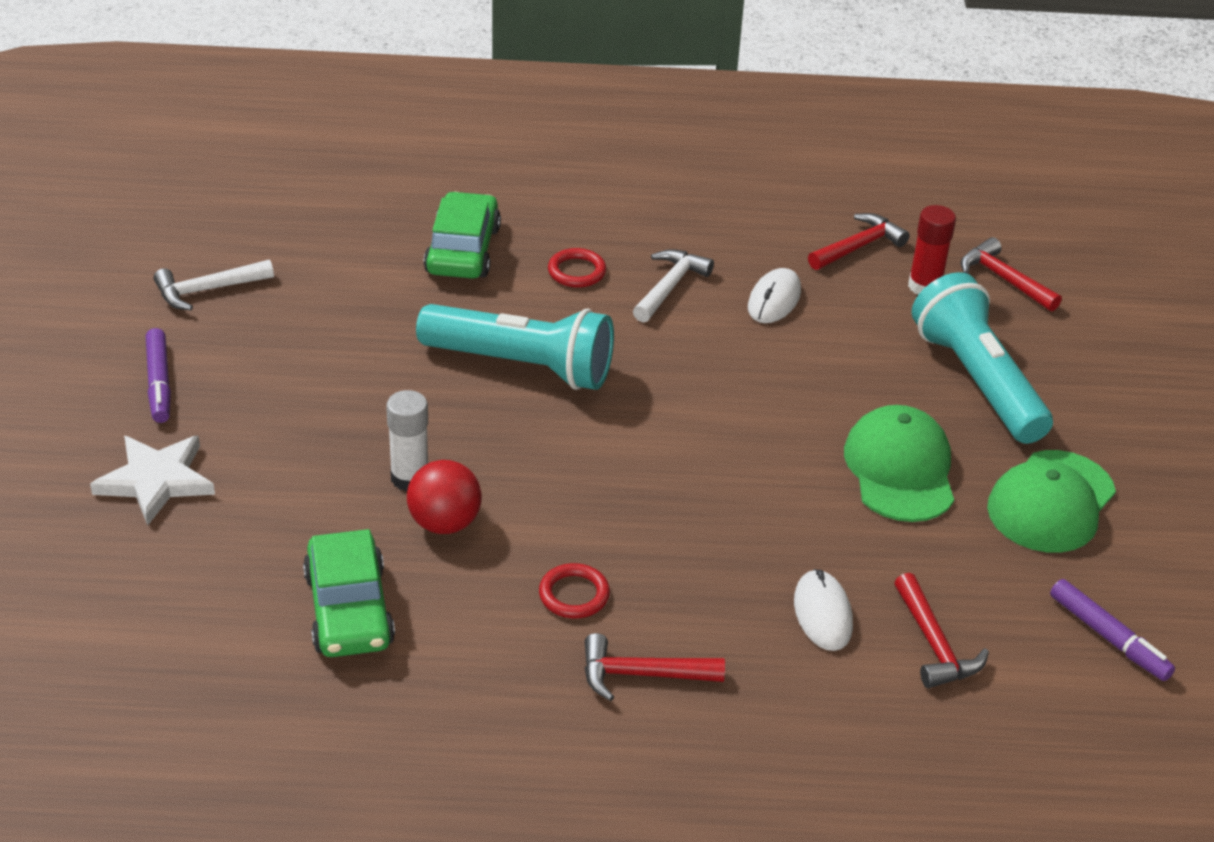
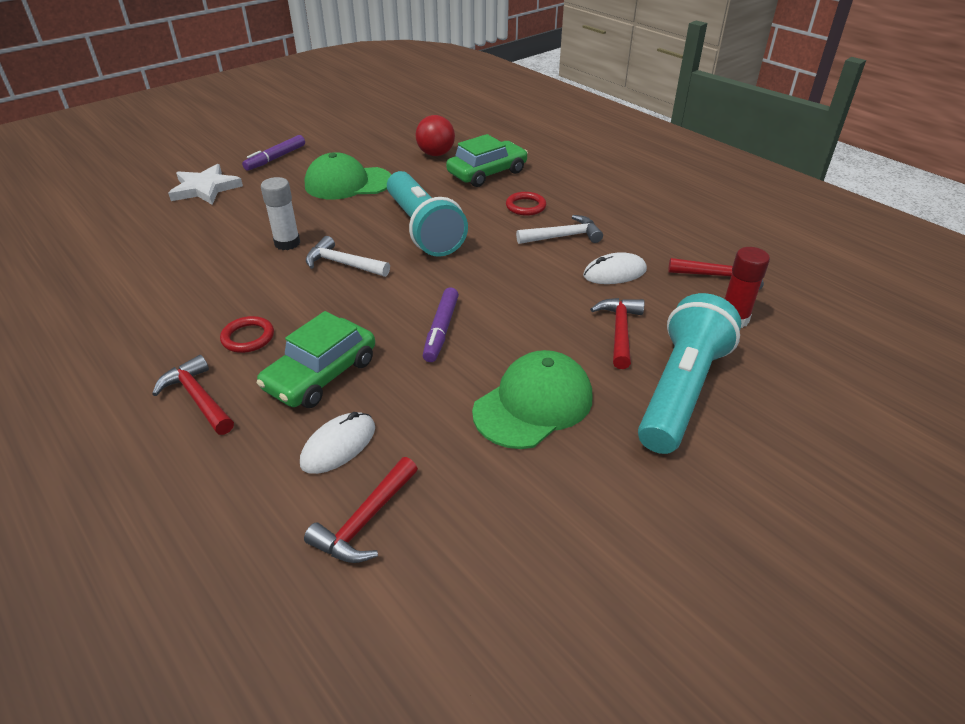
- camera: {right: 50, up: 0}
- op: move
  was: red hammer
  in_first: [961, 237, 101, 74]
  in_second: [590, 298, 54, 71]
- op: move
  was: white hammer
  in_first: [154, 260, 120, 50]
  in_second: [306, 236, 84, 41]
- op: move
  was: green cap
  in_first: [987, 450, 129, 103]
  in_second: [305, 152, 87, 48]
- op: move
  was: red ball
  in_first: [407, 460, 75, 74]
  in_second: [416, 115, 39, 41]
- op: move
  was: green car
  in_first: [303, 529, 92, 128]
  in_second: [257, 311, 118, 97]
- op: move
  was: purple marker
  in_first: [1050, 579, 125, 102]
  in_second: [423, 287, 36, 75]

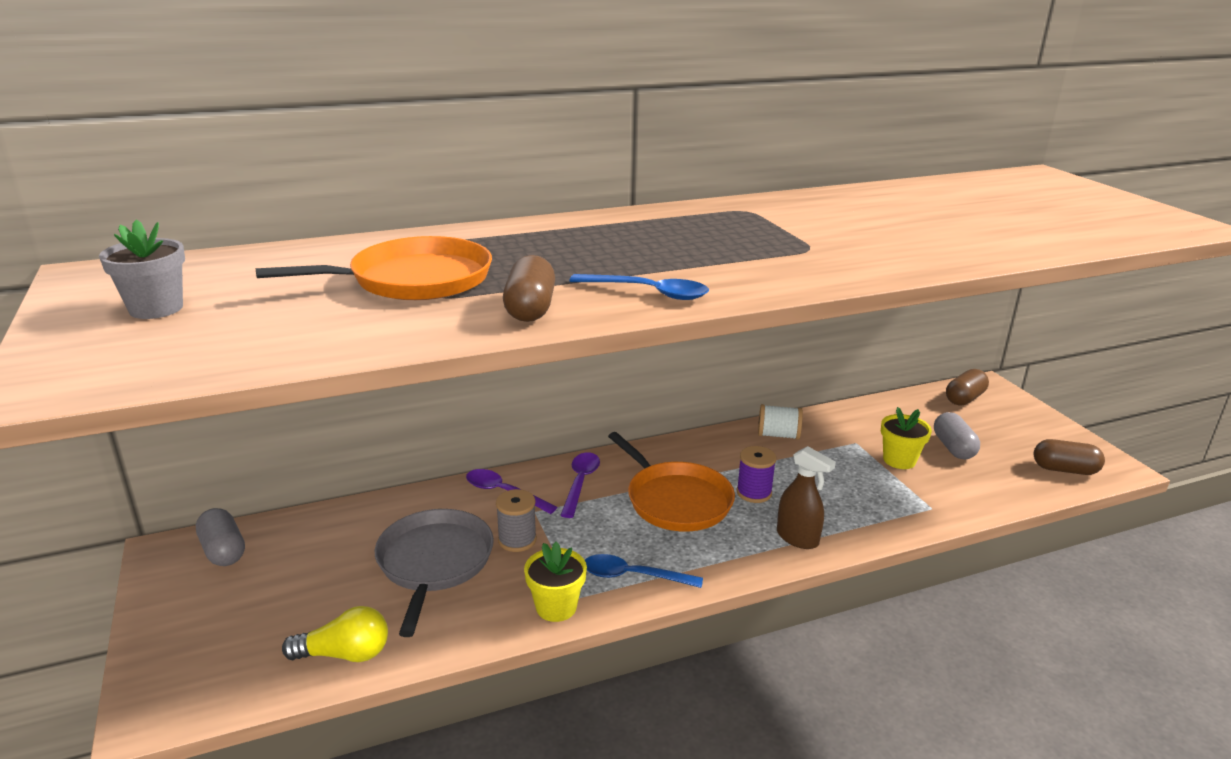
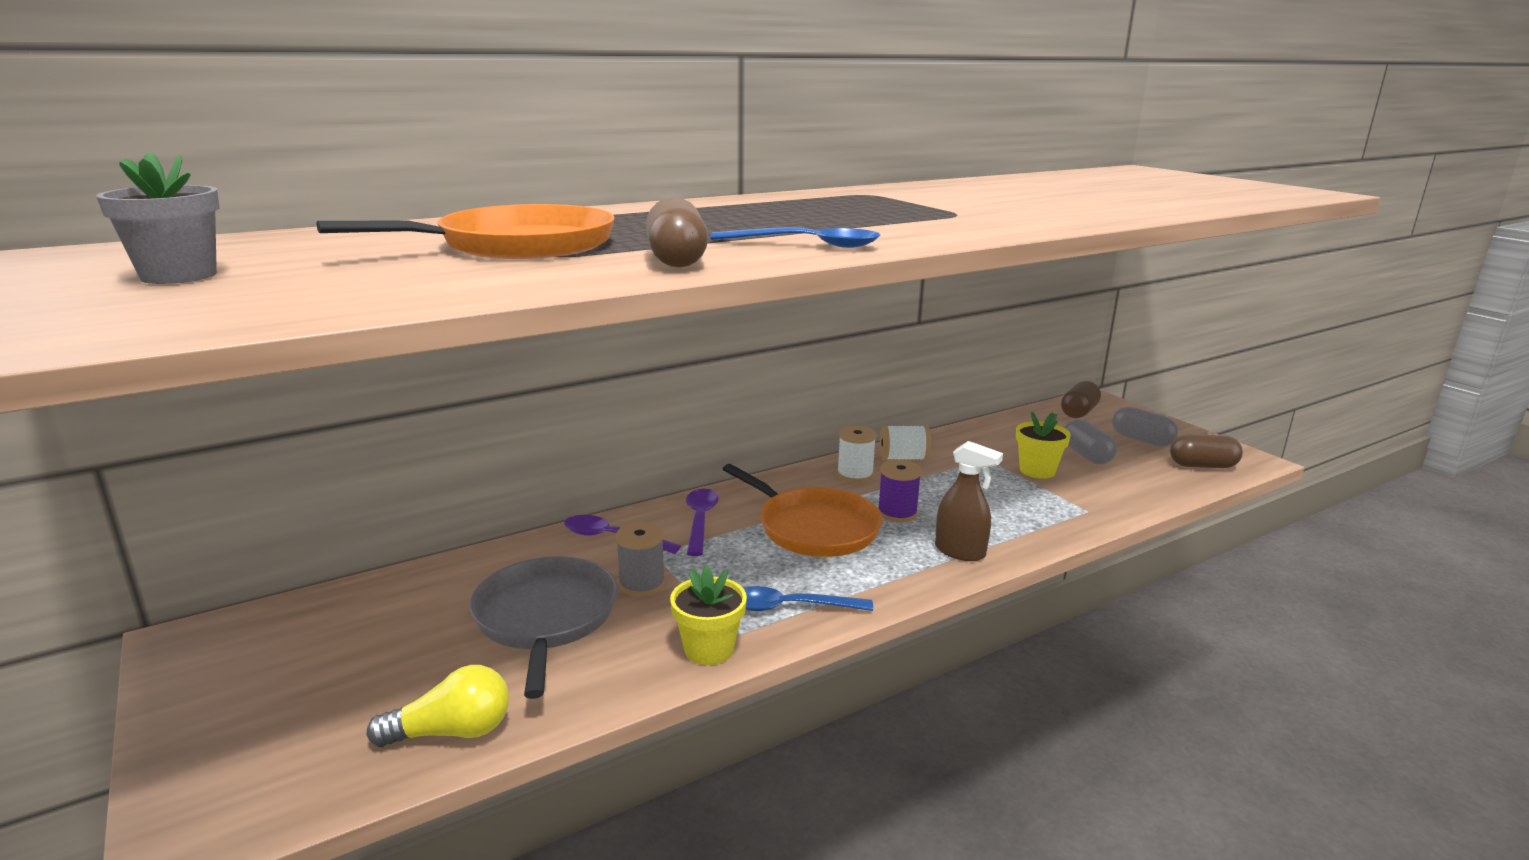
- camera: {right: -10, up: -5}
- op: move
  was: grey capsule
  in_first: [196, 508, 49, 58]
  in_second: [1112, 407, 66, 40]
- op: insert
  now: white spool
  in_second: [837, 426, 39, 57]

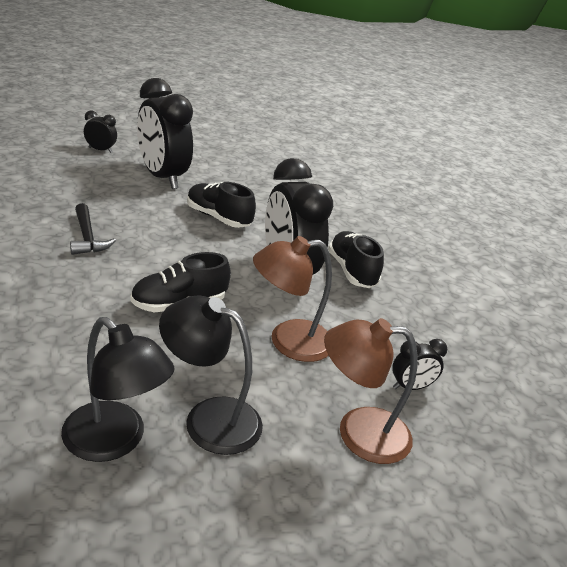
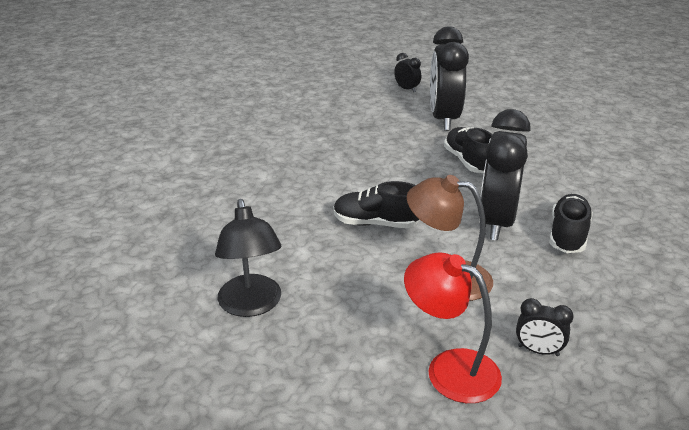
- camera: {right: 40, up: 0}
- op: delete
  was: black hammer
  in_first: [70, 203, 46, 52]
- op: delete
  was: black lamp
  in_first: [159, 295, 104, 160]
- op: recolor
  was: brown lamp
  now: red lamp
  in_first: [324, 318, 93, 146]
  in_second: [404, 252, 98, 151]

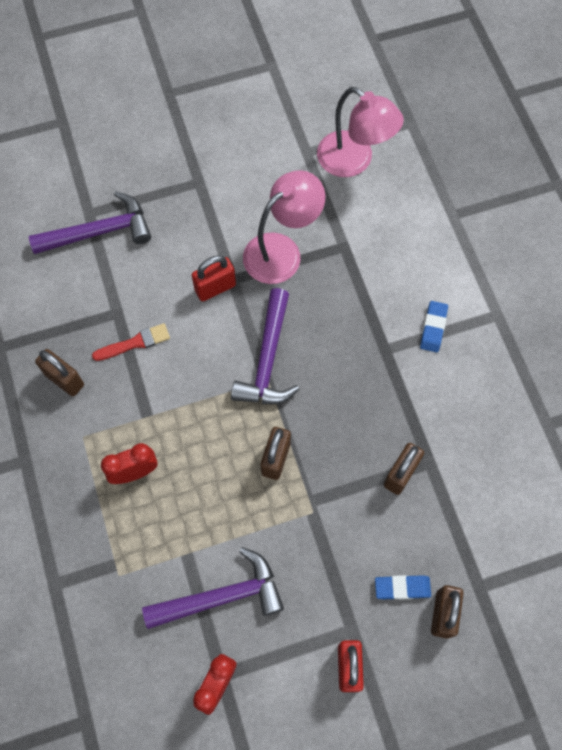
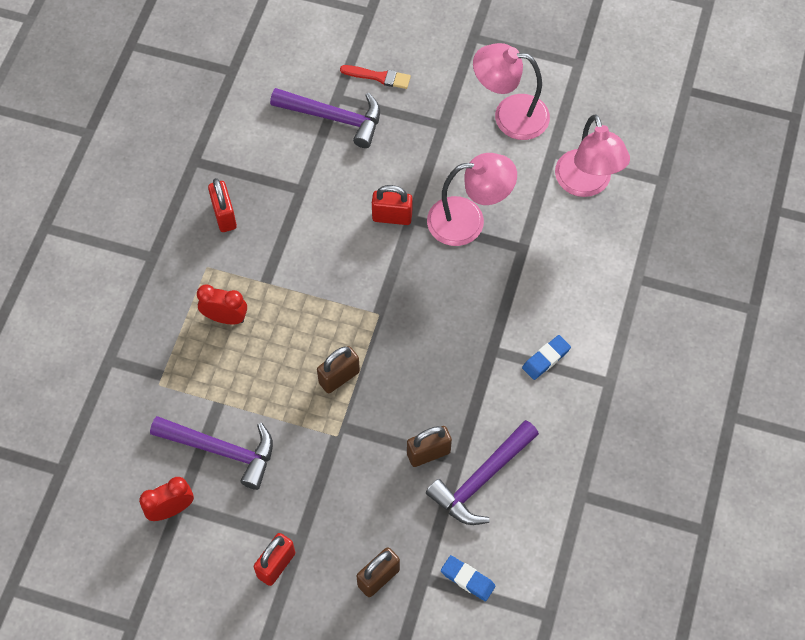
- camera: {right: 35, up: -5}
- op: move
  was: purple hammer
  in_first: [231, 288, 69, 116]
  in_second: [426, 420, 113, 105]
- op: move
  was: red brush
  in_first: [92, 323, 78, 38]
  in_second: [340, 65, 71, 24]
- op: recolor
  was: brown padlock
  now: red padlock
  in_first: [35, 349, 49, 47]
  in_second: [208, 178, 29, 54]
- op: move
  was: blue eraser
  in_first: [375, 575, 56, 24]
  in_second: [441, 555, 55, 46]
- op: insert
  now: pink lamp
  in_second: [473, 43, 77, 97]

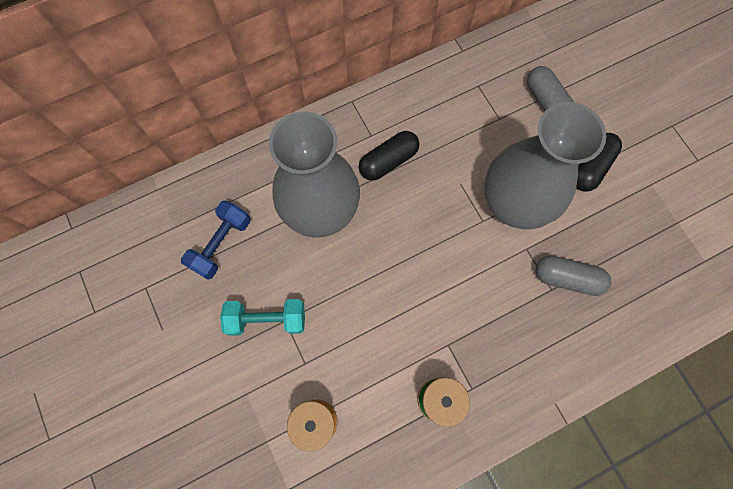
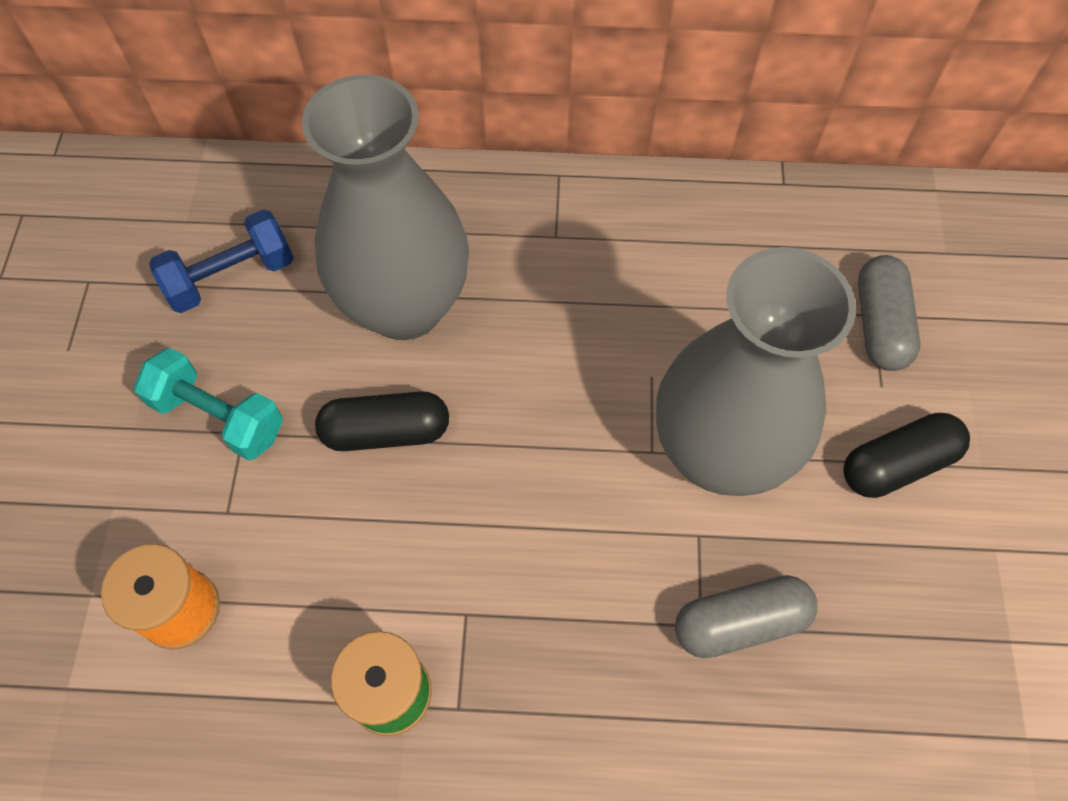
- camera: {right: 30, up: -10}
- op: move
  was: black capsule
  in_first: [359, 131, 60, 50]
  in_second: [315, 391, 134, 60]
- op: rotate
  was: grey capsule
  in_first: [536, 256, 75, 40]
  in_second: [675, 575, 142, 83]
  clockwise: -60

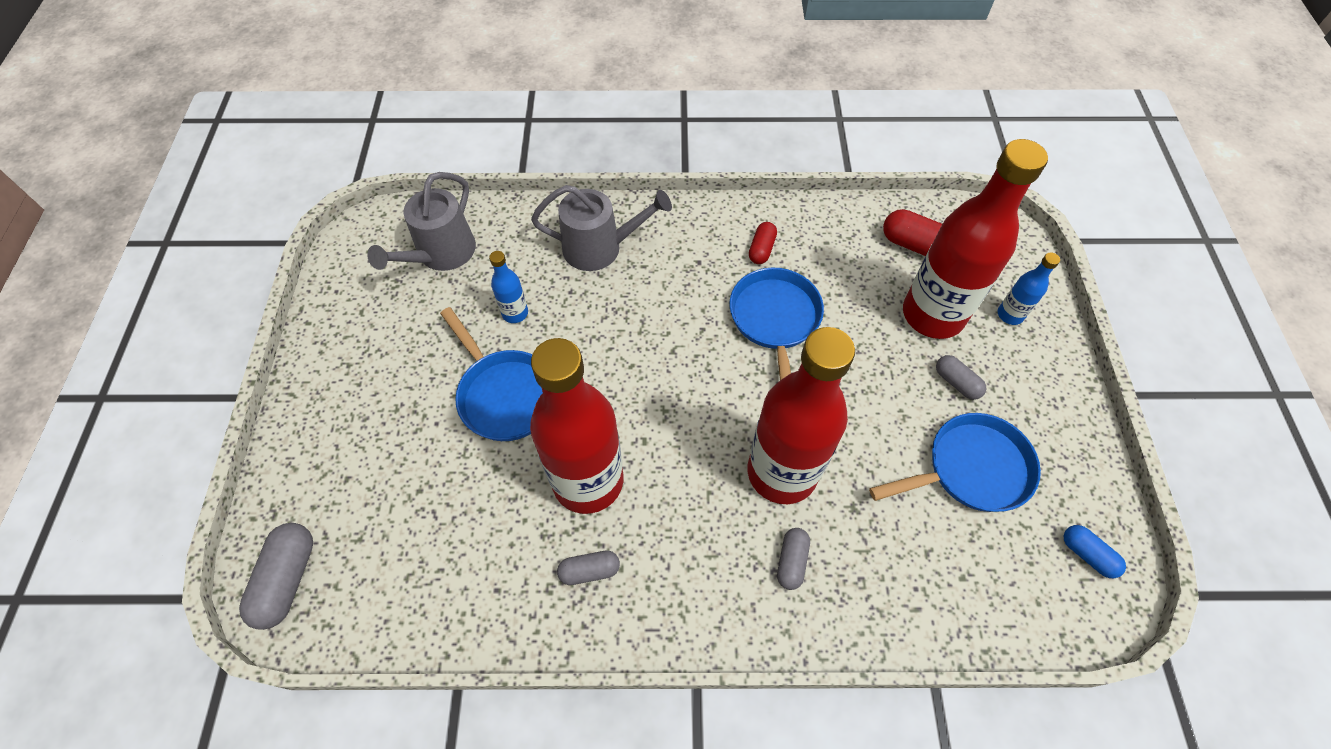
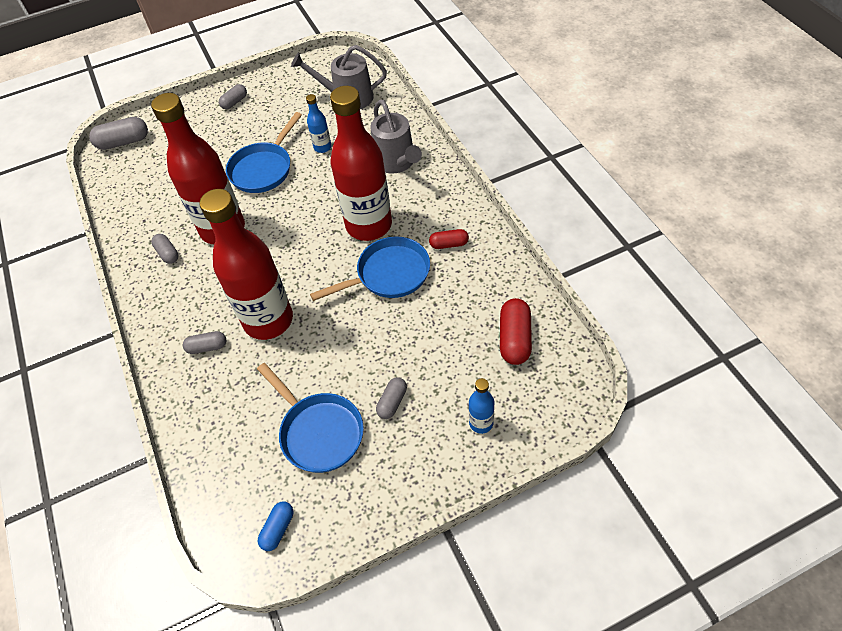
- camera: {right: 70, up: -5}
- op: move
  was: red bottle
  in_first: [903, 139, 145, 200]
  in_second: [330, 86, 62, 155]
- op: insert
  now: grey capsule
  in_second: [219, 84, 28, 25]

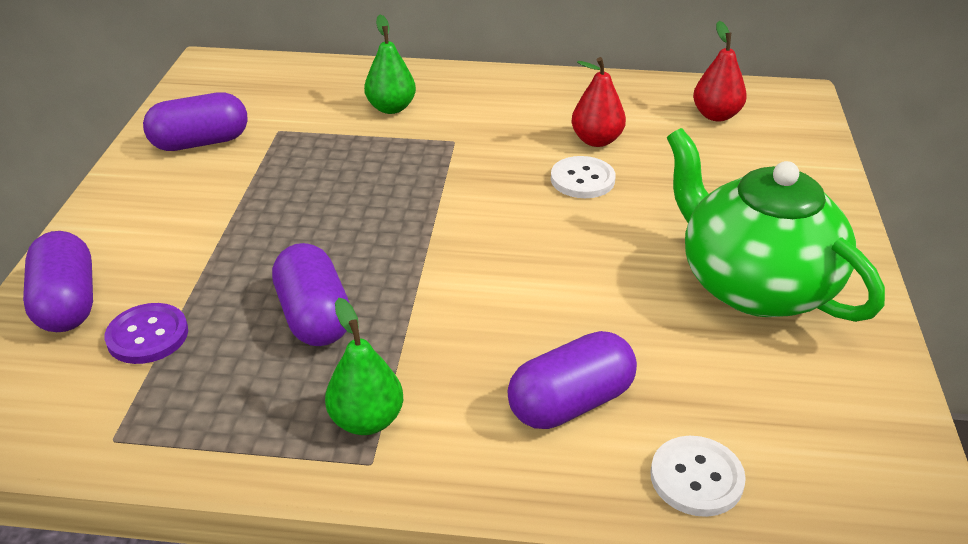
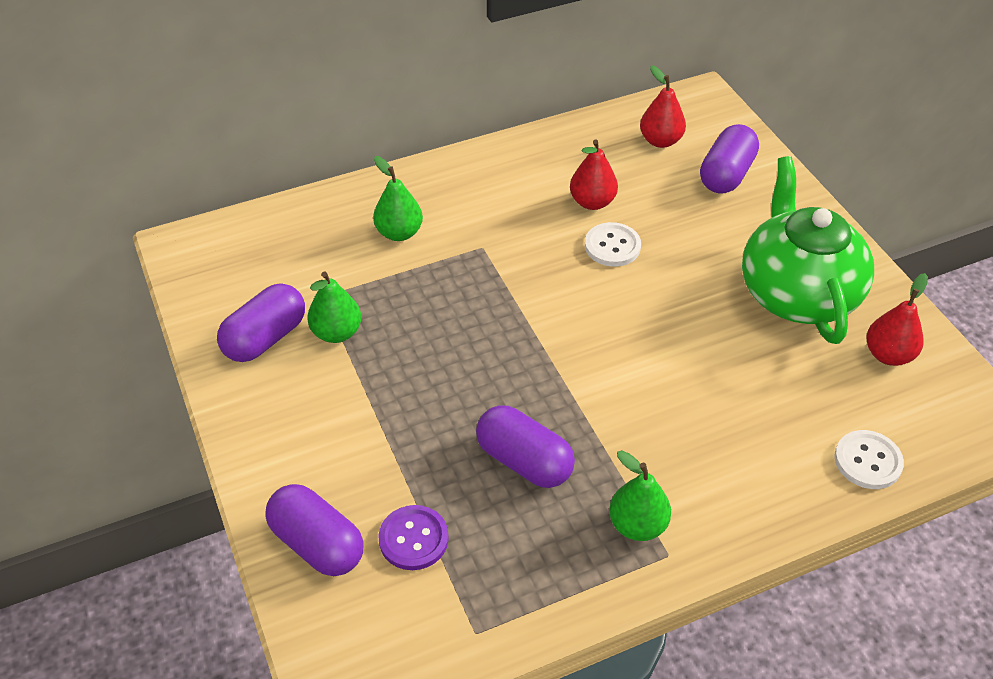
- camera: {right: -30, up: 10}
- op: rotate
  was: green teapot
  in_first: [667, 128, 218, 194]
  in_second: [742, 156, 132, 188]
  clockwise: 60
- op: move
  was: purple capsule
  in_first: [507, 331, 130, 98]
  in_second: [700, 124, 59, 70]
- op: insert
  now: green pear
  in_second: [307, 272, 54, 71]
- op: insert
  now: red pear
  in_second: [866, 273, 62, 93]

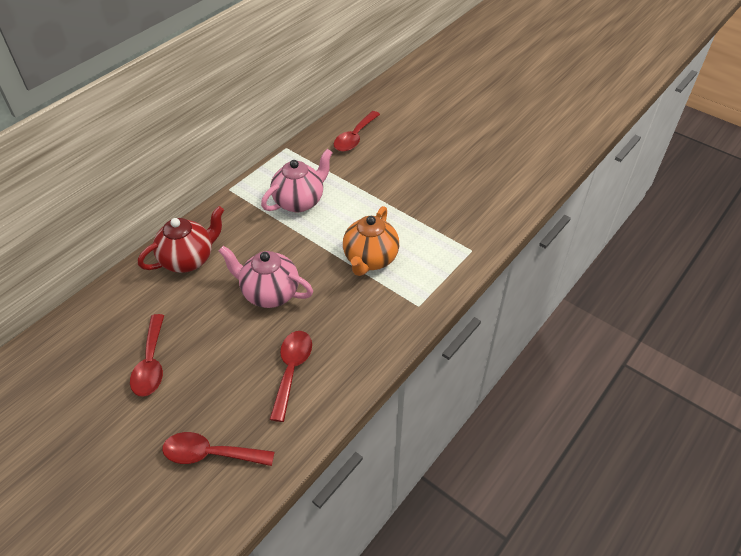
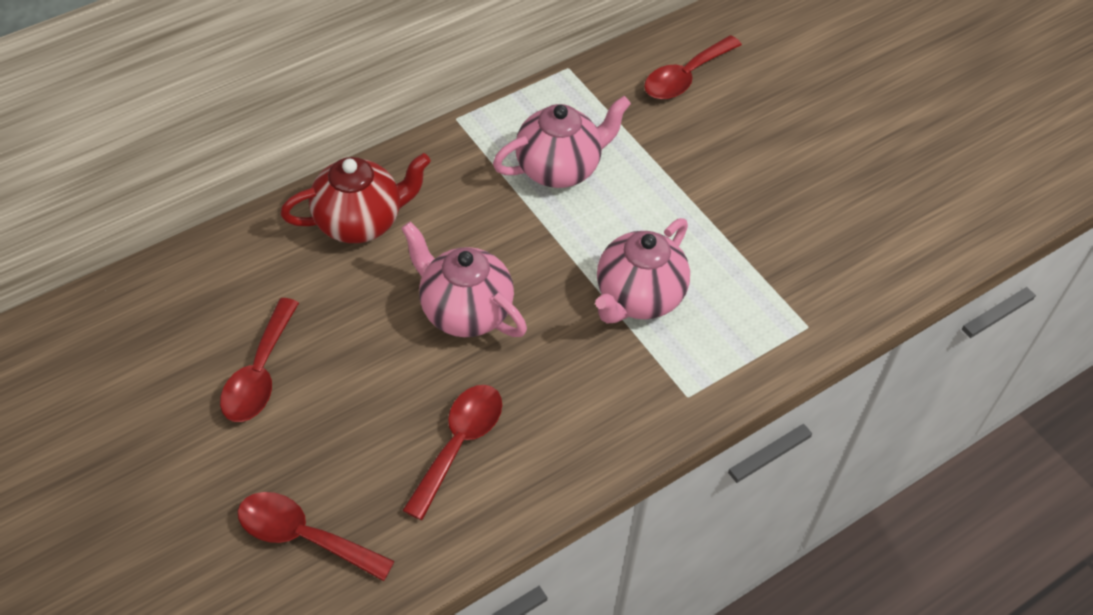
- camera: {right: 15, up: 5}
- op: recolor
  was: orange teapot
  now: pink teapot
  in_first: [343, 206, 56, 70]
  in_second: [595, 218, 95, 105]

